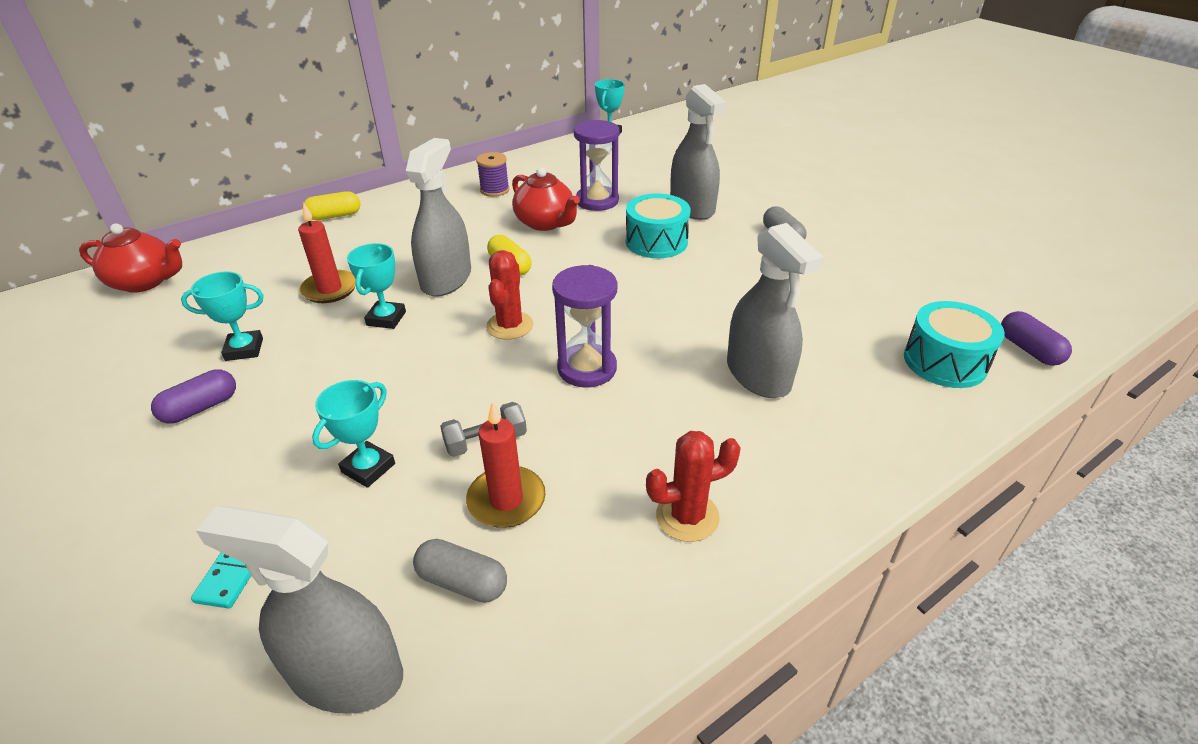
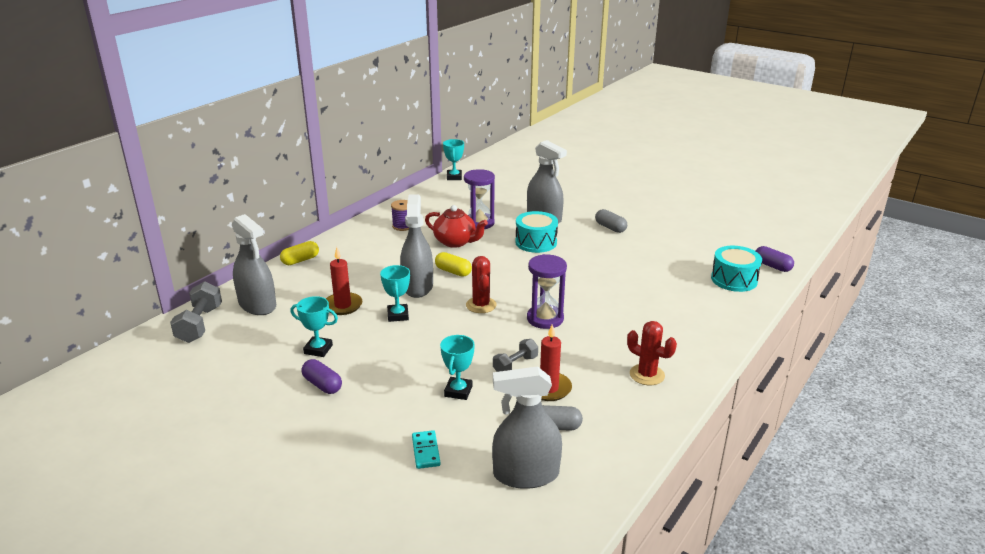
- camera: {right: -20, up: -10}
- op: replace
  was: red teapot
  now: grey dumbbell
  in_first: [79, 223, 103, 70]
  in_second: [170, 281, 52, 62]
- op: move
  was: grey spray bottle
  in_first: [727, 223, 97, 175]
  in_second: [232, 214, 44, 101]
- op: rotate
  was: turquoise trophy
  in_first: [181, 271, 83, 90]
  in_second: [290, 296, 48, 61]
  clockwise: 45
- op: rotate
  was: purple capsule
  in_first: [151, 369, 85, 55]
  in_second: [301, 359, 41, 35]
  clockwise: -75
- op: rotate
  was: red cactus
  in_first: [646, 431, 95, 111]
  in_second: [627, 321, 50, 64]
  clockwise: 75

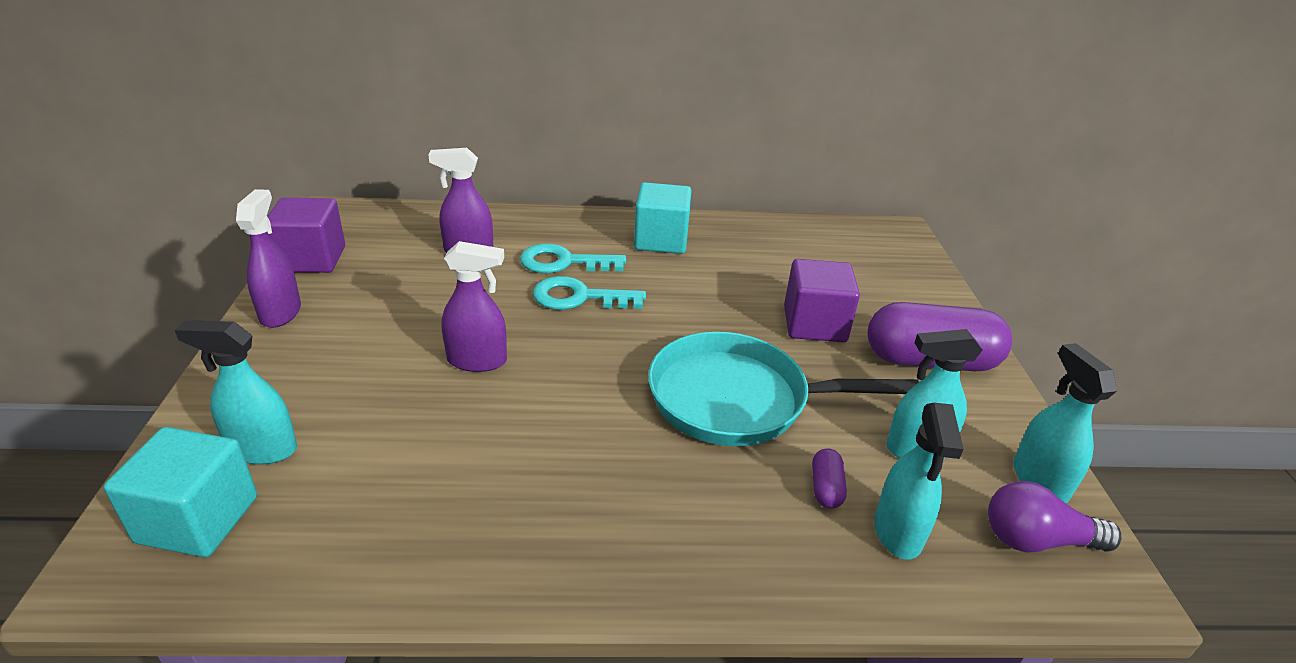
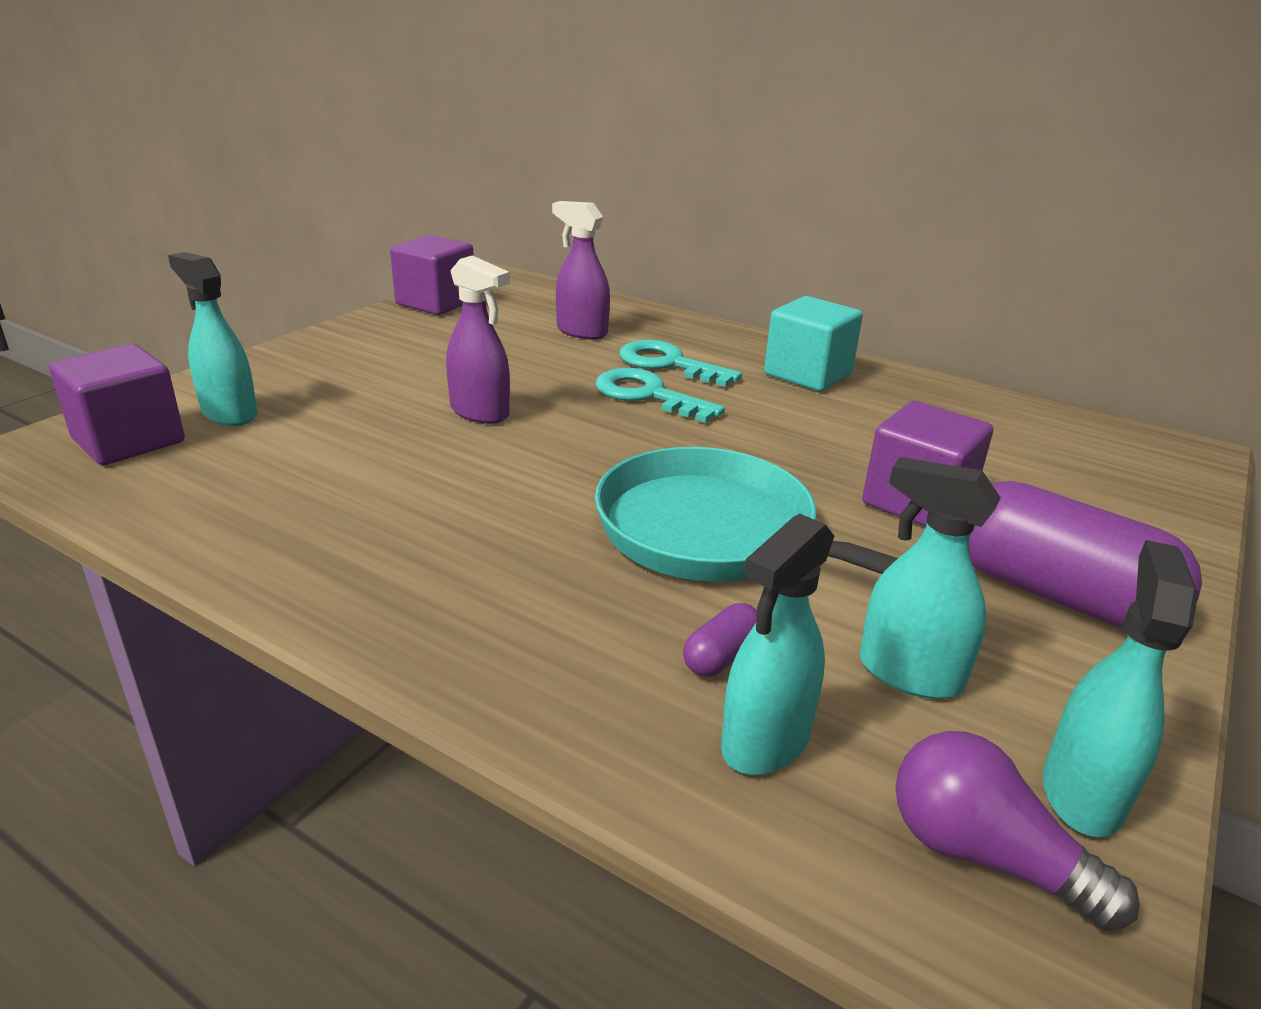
- camera: {right: 35, up: -5}
- op: delete
  was: purple spray bottle
  in_first: [236, 189, 65, 139]
- op: recolor
  was: turquoise cube
  now: purple cube
  in_first: [104, 427, 153, 130]
  in_second: [49, 344, 136, 121]

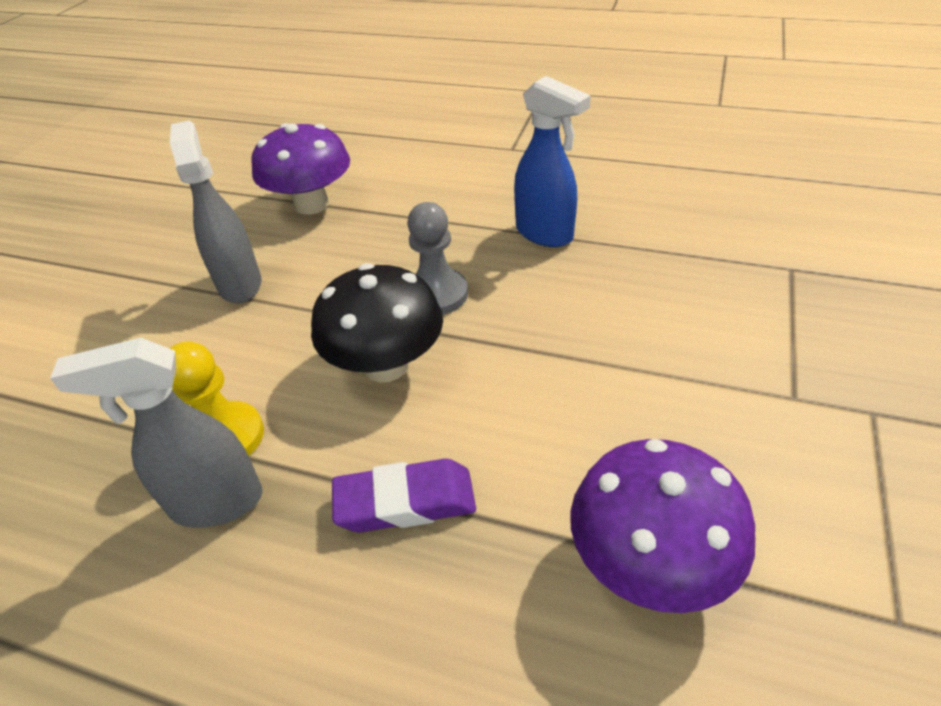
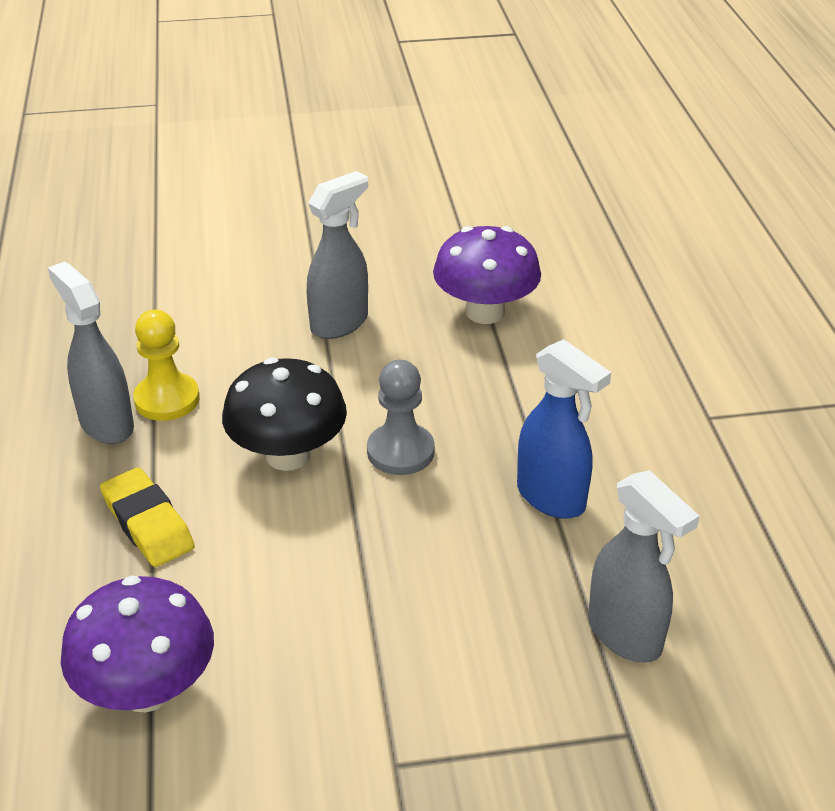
- camera: {right: 60, up: -5}
- op: rotate
  was: blue spray bottle
  in_first: [514, 76, 77, 171]
  in_second: [517, 339, 94, 180]
  clockwise: -60
- op: recolor
  was: purple eraser
  now: yellow eraser
  in_first: [332, 458, 144, 75]
  in_second: [100, 467, 95, 100]
- op: insert
  now: grey spray bottle
  in_second: [588, 470, 112, 193]

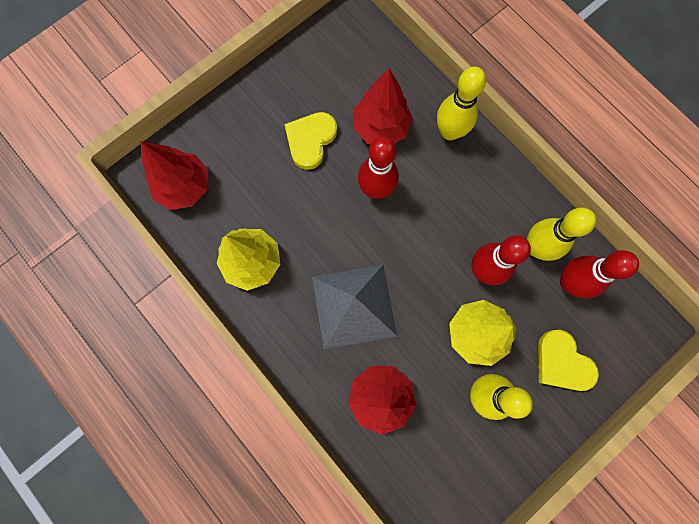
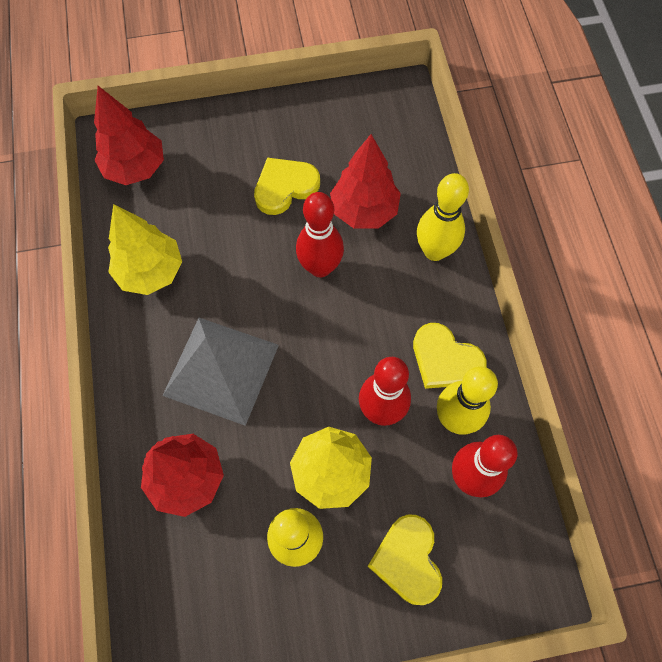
- camera: {right: 30, up: -10}
- op: insert
  now: yellow heart
  in_second: [413, 323, 74, 66]

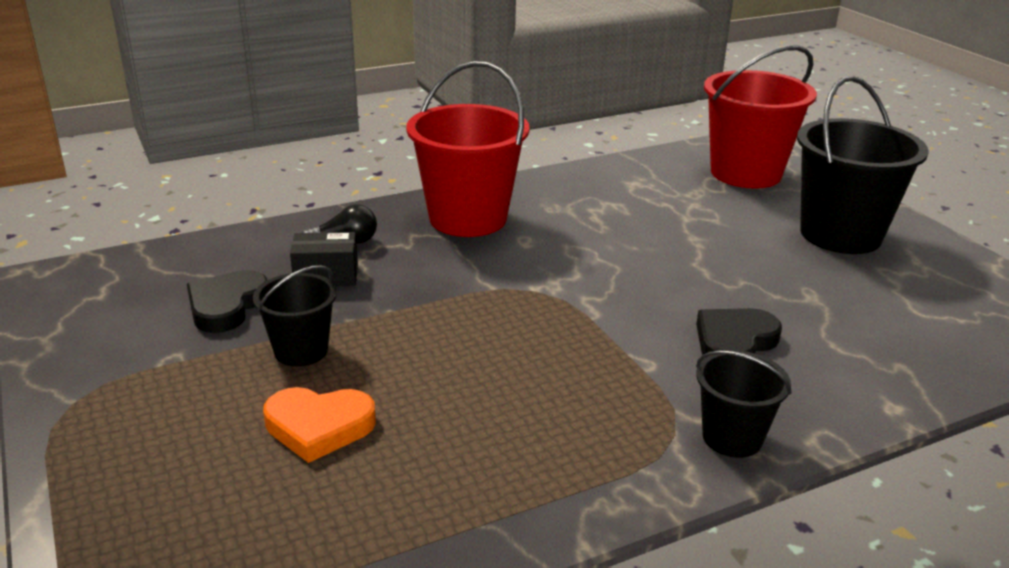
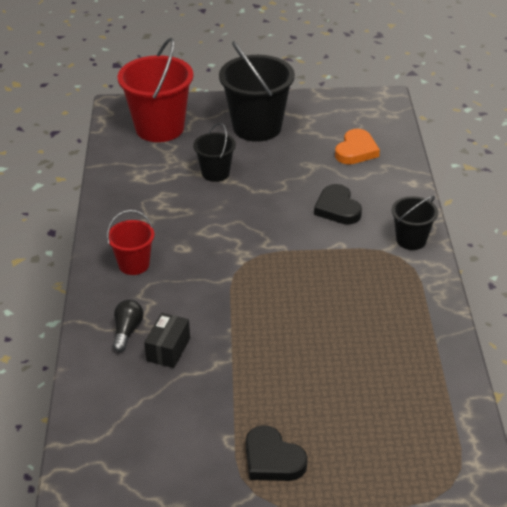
- camera: {right: -65, up: 10}
- op: resize
  was: red bucket
  in_first: [406, 61, 124, 176]
  in_second: [107, 210, 47, 65]
  ratio: 0.54
- op: move
  was: black bucket
  in_first: [253, 265, 84, 101]
  in_second: [193, 123, 43, 59]
- op: move
  was: black heart
  in_first: [187, 270, 80, 63]
  in_second: [246, 425, 62, 56]
- op: move
  was: orange heart
  in_first: [263, 387, 113, 76]
  in_second: [335, 129, 45, 35]

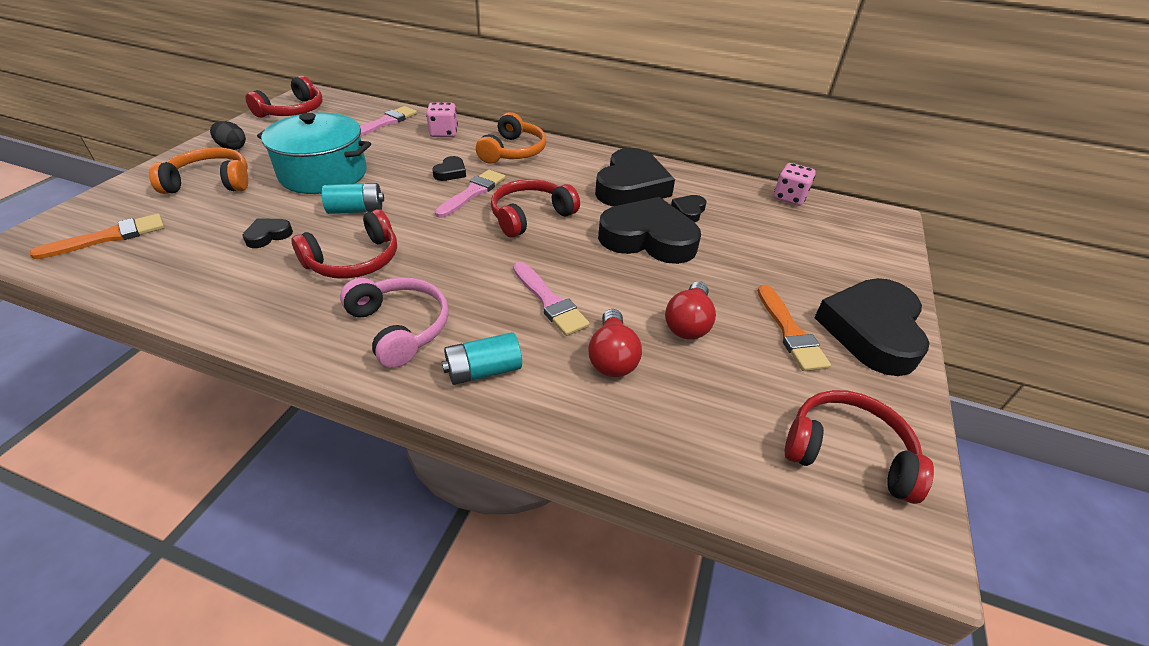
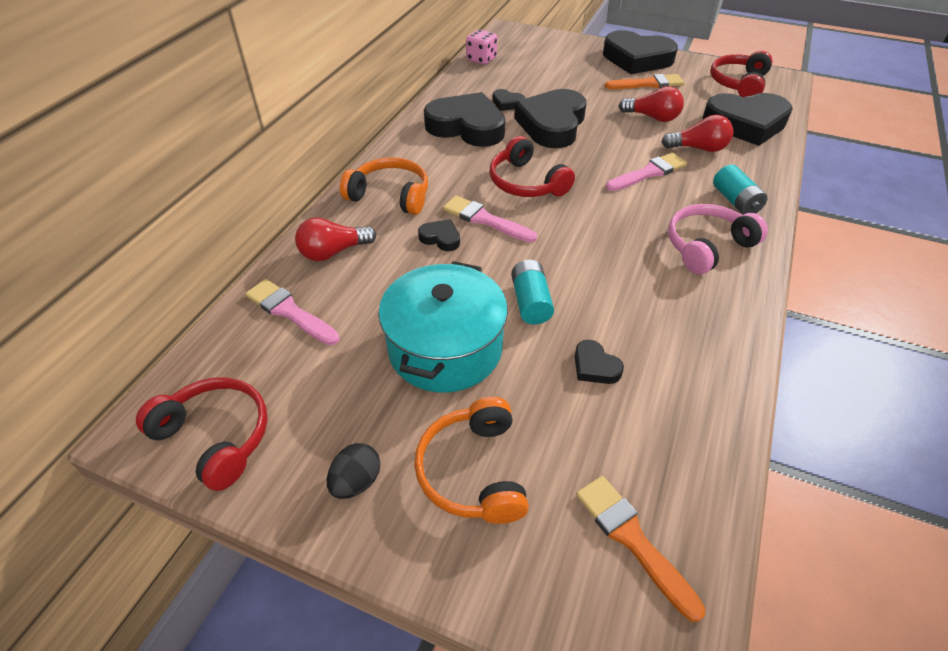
- camera: {right: -85, up: 5}
- op: replace
  was: pink dice
  now: red light bulb
  in_first: [426, 102, 32, 35]
  in_second: [295, 217, 81, 44]
- op: delete
  was: red headphones
  in_first: [291, 209, 106, 70]
- op: insert
  now: black heart
  in_second: [703, 93, 90, 53]

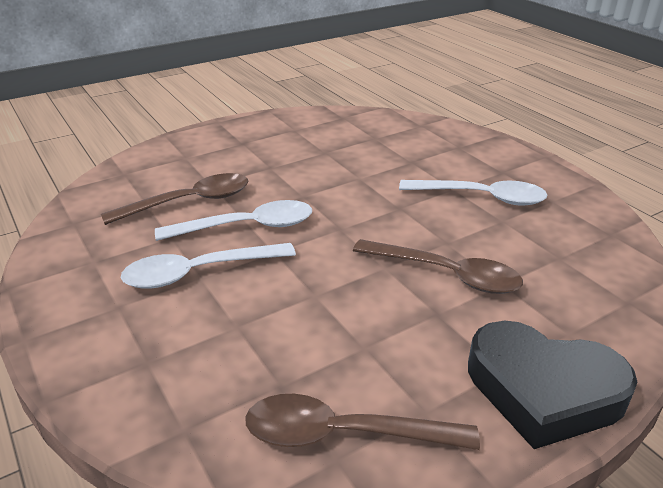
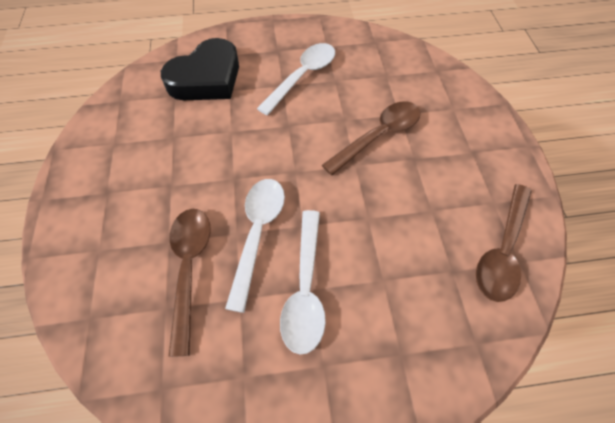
- camera: {right: -65, up: 25}
- op: move
  was: black heart
  in_first: [468, 321, 169, 128]
  in_second: [161, 38, 78, 62]

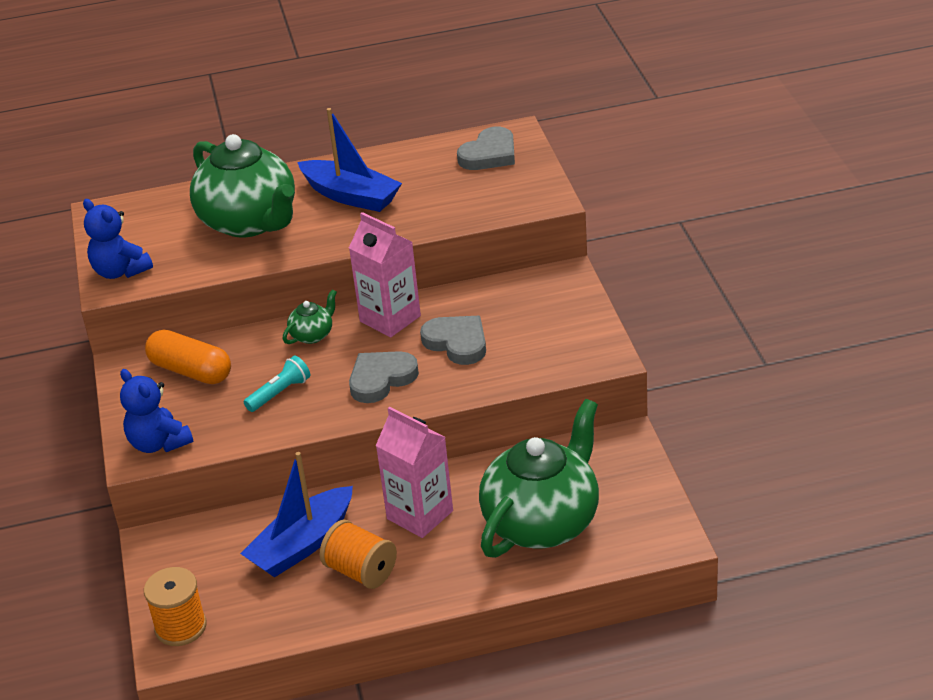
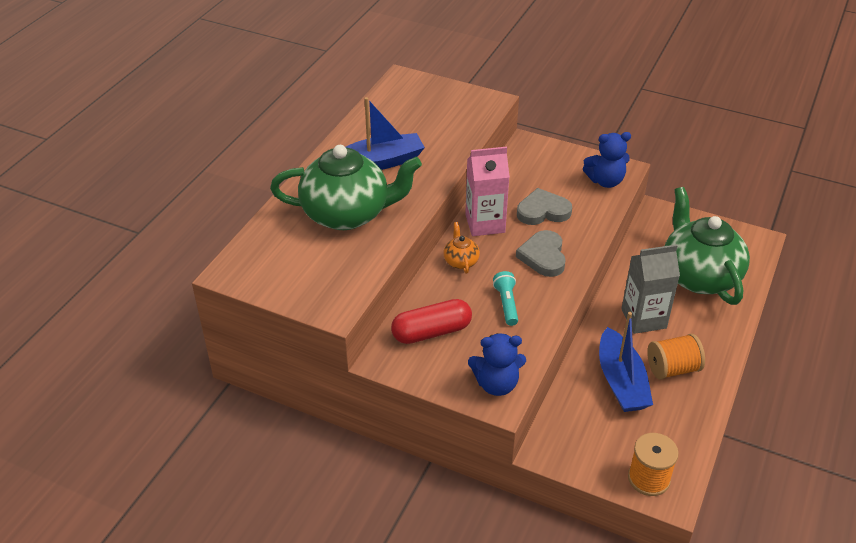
- camera: {right: -55, up: 5}
- op: delete
  was: grey heart
  in_first: [457, 127, 58, 43]
- op: move
  was: blue teddy bear
  in_first: [83, 199, 70, 80]
  in_second: [583, 132, 48, 56]
- op: recolor
  was: green teapot
  now: orange teapot
  in_first: [283, 289, 54, 55]
  in_second: [443, 222, 37, 52]
- op: recolor
  was: orange capsule
  now: red capsule
  in_first: [145, 330, 86, 54]
  in_second: [391, 299, 81, 45]
- op: recolor
  was: pink carton
  now: grey carton
  in_first: [376, 407, 77, 131]
  in_second: [621, 244, 59, 90]

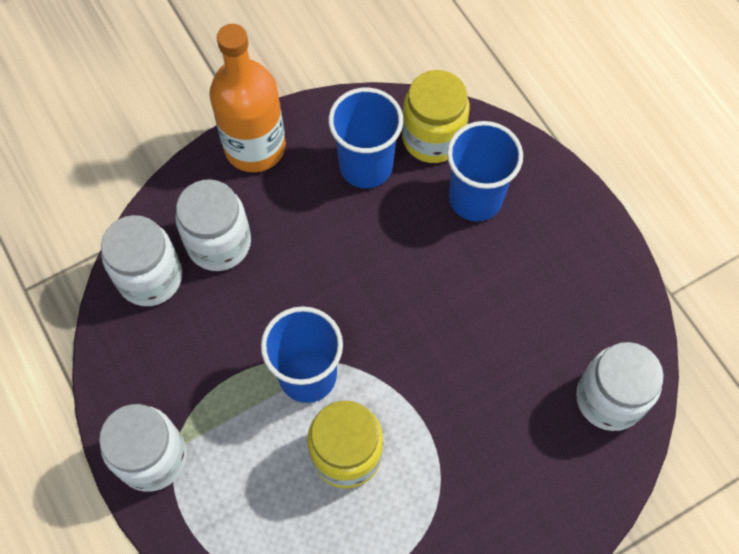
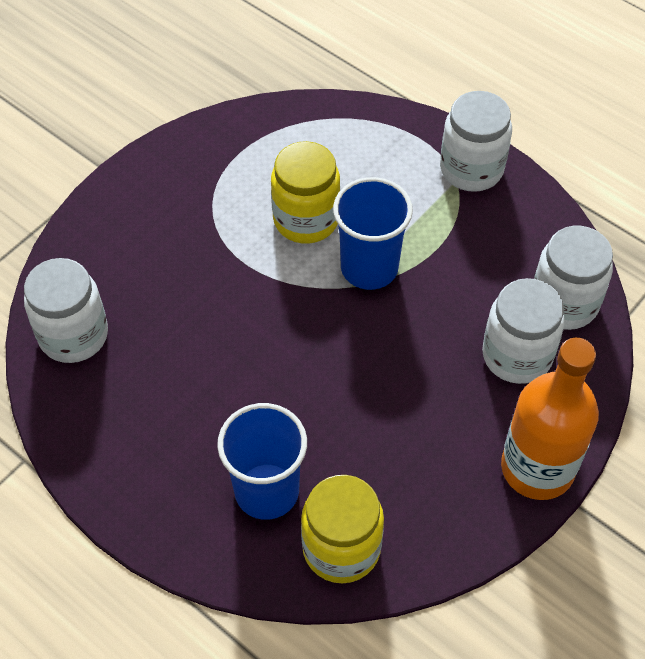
- camera: {right: 160, up: -10}
- op: delete
  was: blue cup
  in_first: [328, 88, 75, 100]

